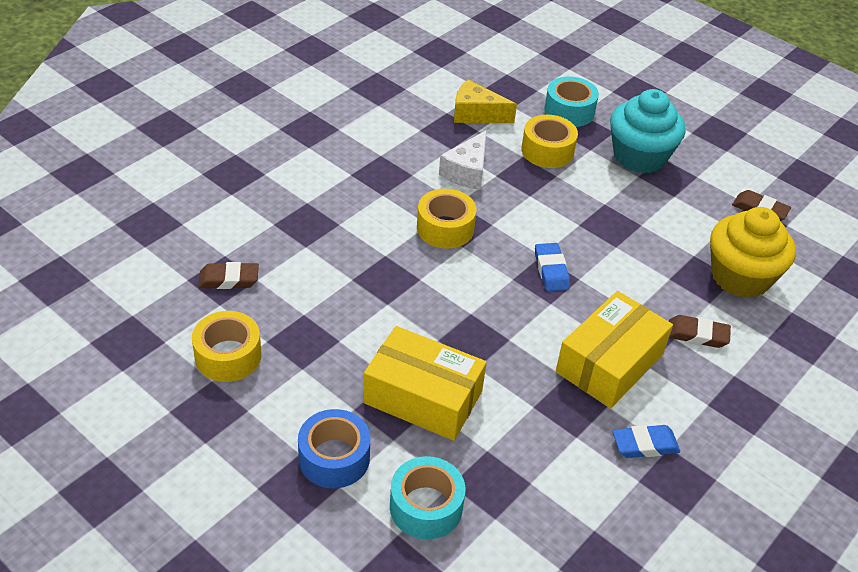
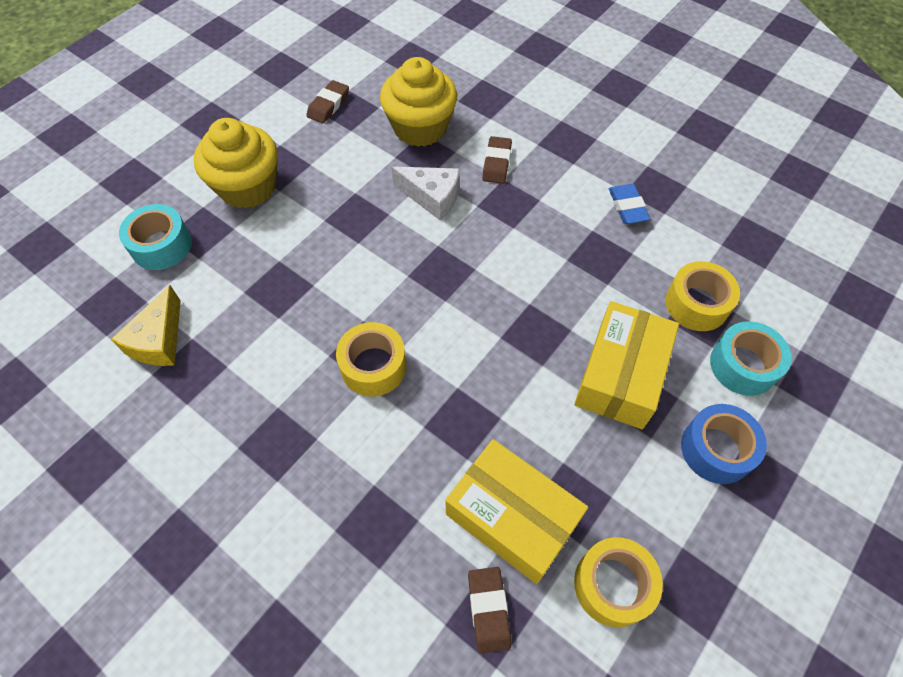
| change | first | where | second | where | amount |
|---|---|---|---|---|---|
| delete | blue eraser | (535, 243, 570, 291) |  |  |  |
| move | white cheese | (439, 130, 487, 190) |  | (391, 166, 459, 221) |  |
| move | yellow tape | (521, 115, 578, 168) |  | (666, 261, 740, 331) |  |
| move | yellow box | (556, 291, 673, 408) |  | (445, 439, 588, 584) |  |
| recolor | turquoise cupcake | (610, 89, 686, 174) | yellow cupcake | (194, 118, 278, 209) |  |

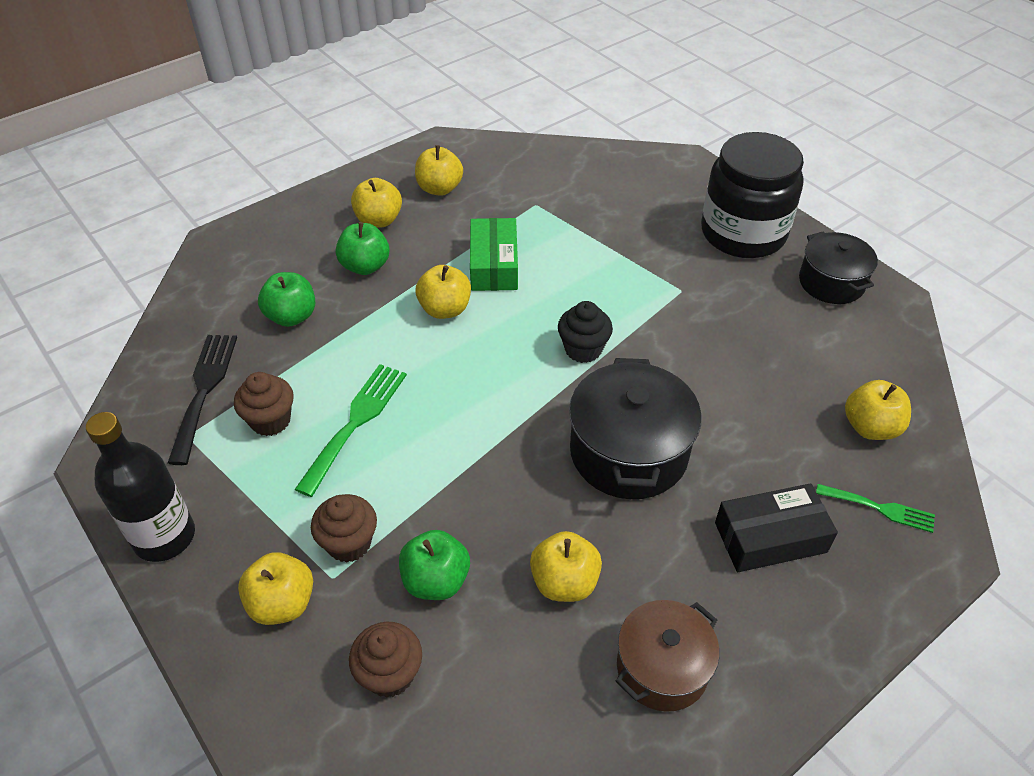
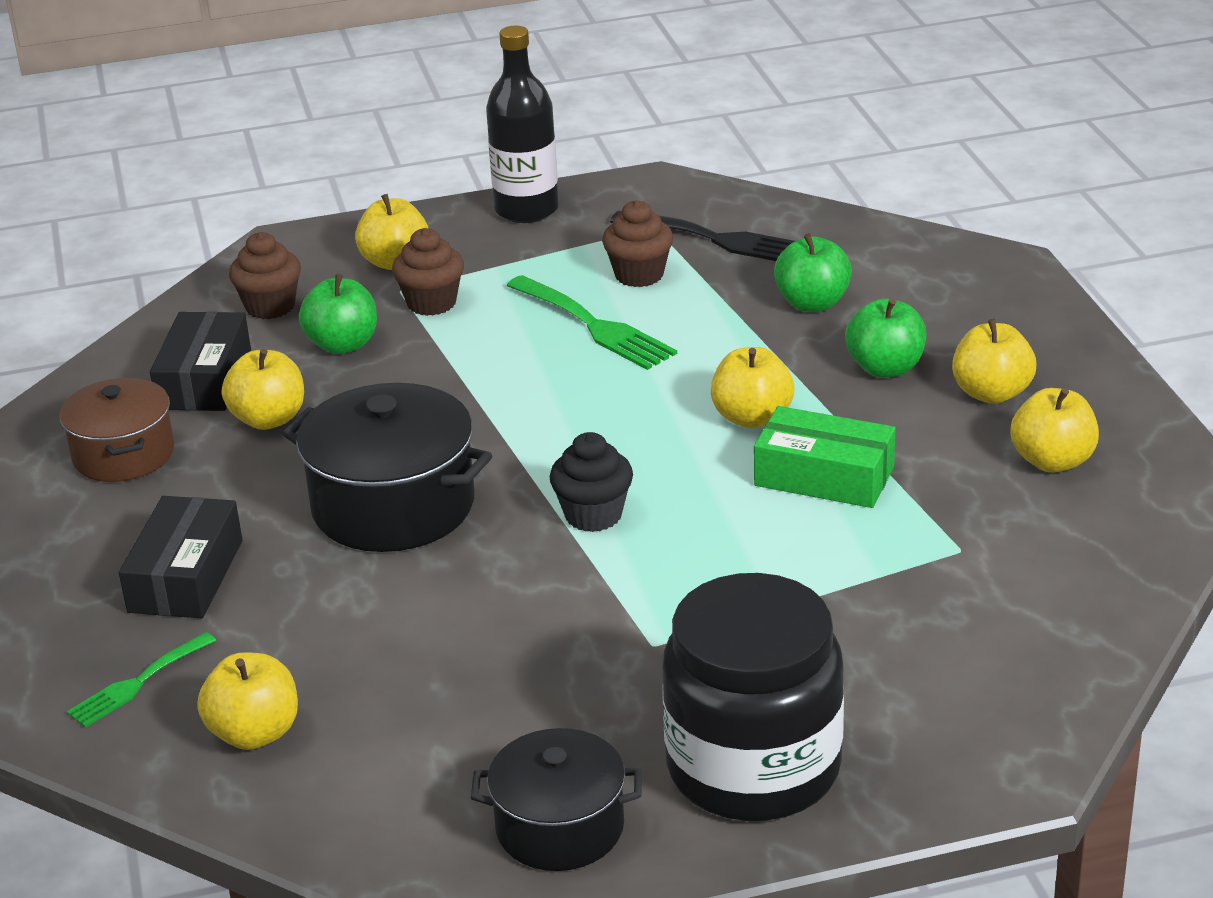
| change | first | where | second | where | amount |
|---|---|---|---|---|---|
| insert |  |  | black box | (150, 312, 251, 411) |  |

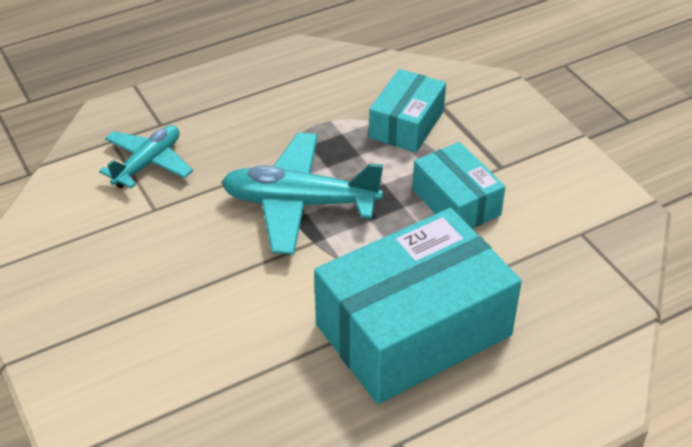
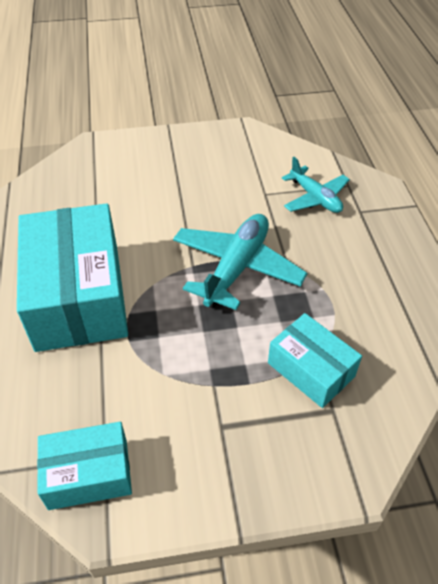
| change | first | where | second | where | amount |
|---|---|---|---|---|---|
| move | turquoise box | (412, 142, 505, 228) |  | (37, 422, 132, 510) |  |

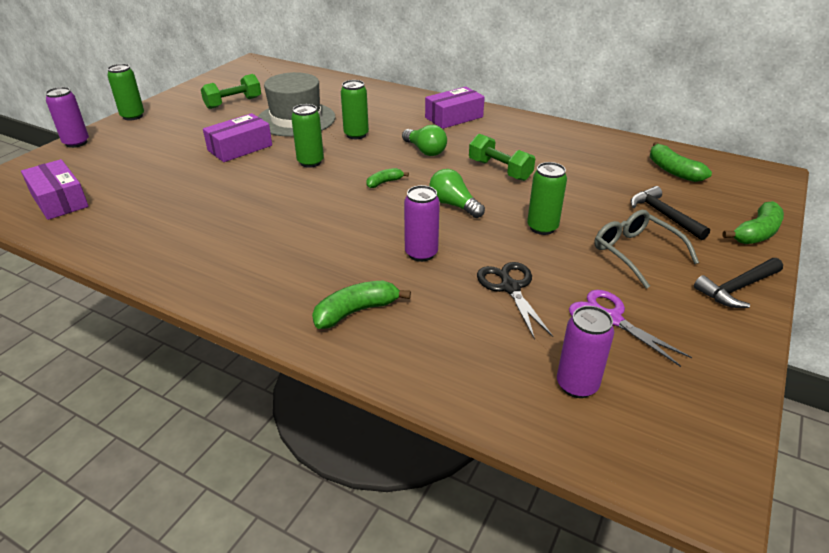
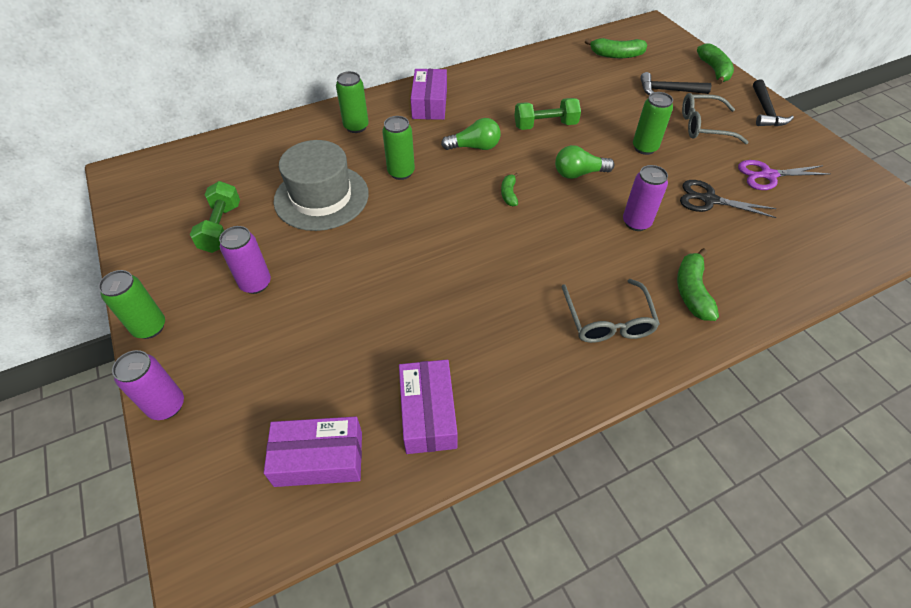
| change | first | where | second | where | amount |
|---|---|---|---|---|---|
| insert |  |  | grey glasses | (561, 279, 660, 343) |  |
| move | purple box | (203, 113, 272, 162) |  | (399, 360, 458, 454) |  |
| move | green can | (291, 104, 324, 168) |  | (336, 71, 369, 133) |  |
| move | purple can | (557, 306, 614, 398) |  | (219, 226, 271, 294) |  |

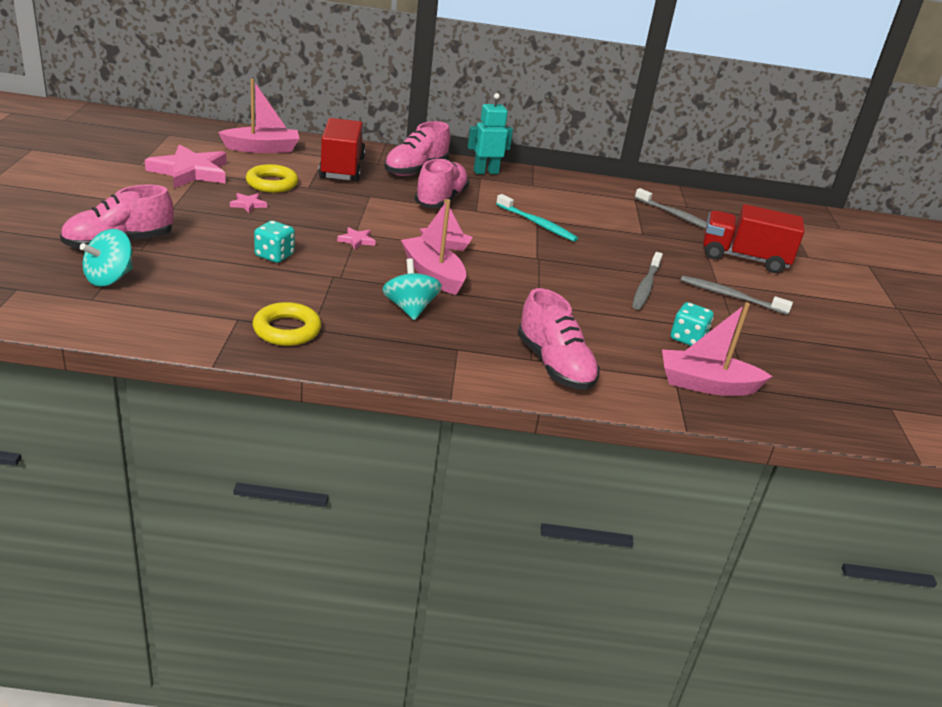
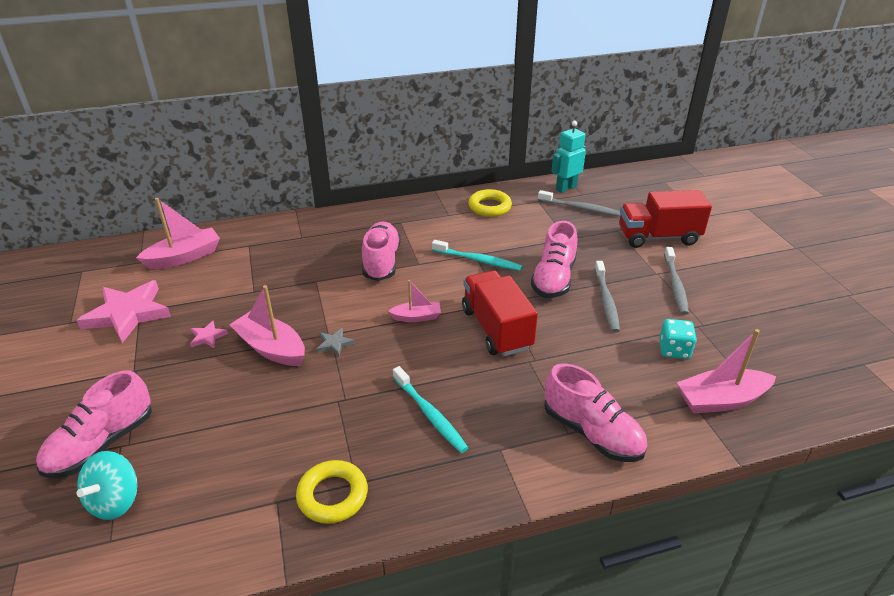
| change | first | where | second | where | amount |
|---|---|---|---|---|---|
| delete | turquoise dice | (254, 220, 295, 263) |  |  |  |
| move | yellow ring | (246, 164, 298, 193) |  | (468, 189, 512, 217) |  |
| move | red truck | (318, 118, 366, 182) |  | (462, 270, 538, 356) |  |
| move | pink shoe | (384, 121, 450, 176) |  | (531, 221, 577, 298) |  |
| move | pink boat | (401, 199, 467, 295) |  | (230, 285, 305, 366) |  |
| move | turquoise robot | (467, 93, 513, 174) |  | (551, 121, 586, 193) |  |
| replace | turquoise spinning top | (382, 258, 442, 320) | turquoise toothbrush | (393, 366, 468, 453) |  |
| recolor | pink star | (337, 227, 376, 250) | grey star | (317, 328, 355, 357) |  |
| rotate | grey toothbrush | (681, 275, 793, 315) |  | (664, 247, 689, 315) | 90 degrees counterclockwise |

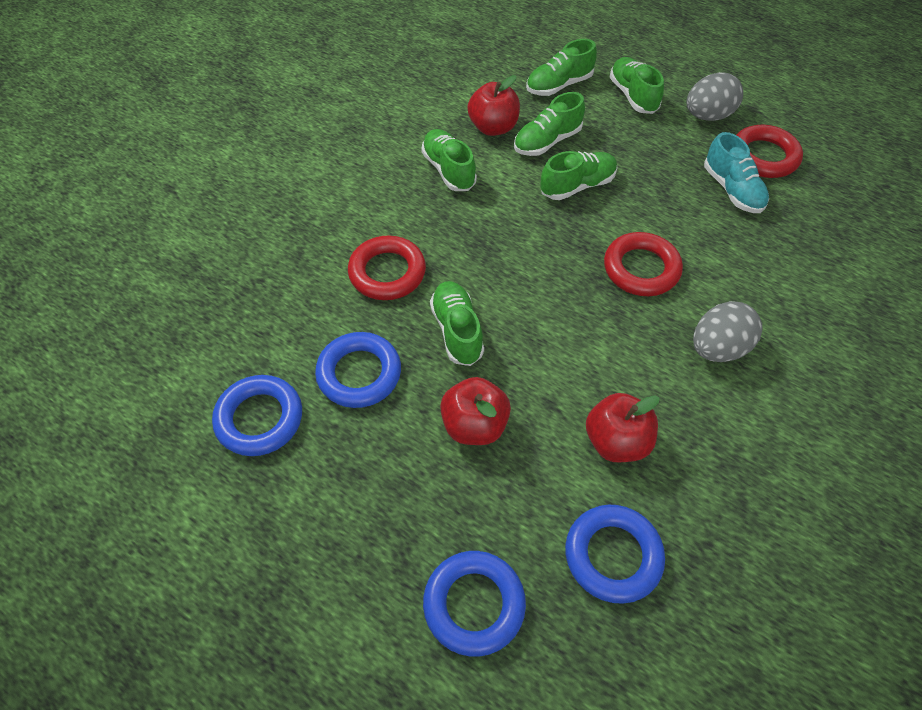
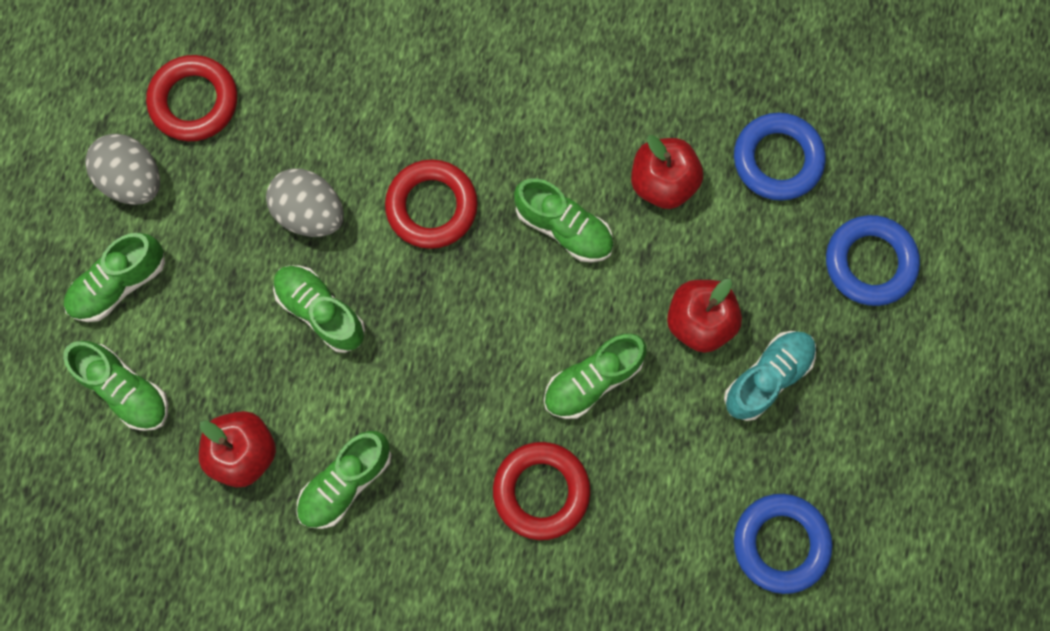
| change | first | where | second | where | amount |
|---|---|---|---|---|---|
| delete | blue ring | (315, 332, 401, 408) |  |  |  |
| move | green shoe | (514, 92, 585, 156) |  | (514, 178, 614, 263) |  |
| move | grey egg | (693, 301, 762, 362) |  | (266, 168, 344, 237) |  |
| move | turquoise shoe | (704, 132, 769, 213) |  | (724, 331, 816, 421) |  |

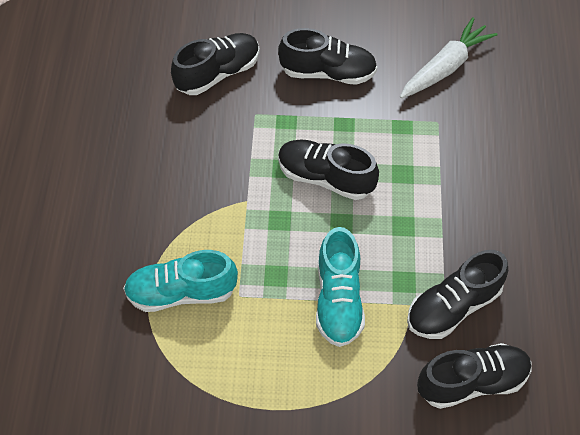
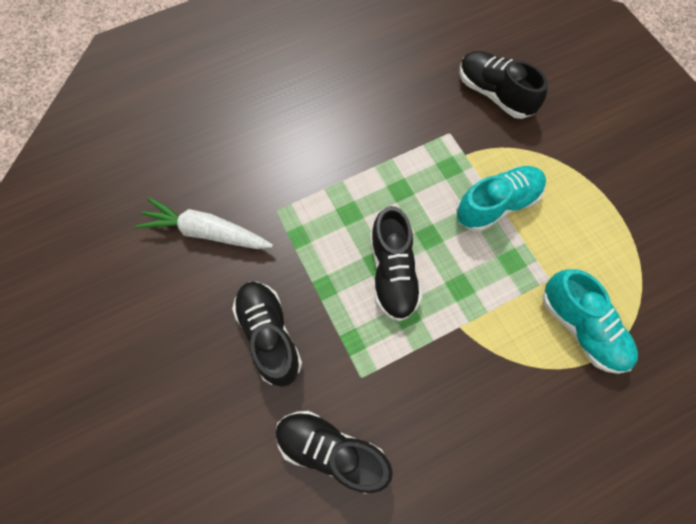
| change | first | where | second | where | amount |
|---|---|---|---|---|---|
| delete | black shoe | (407, 250, 508, 339) |  |  |  |

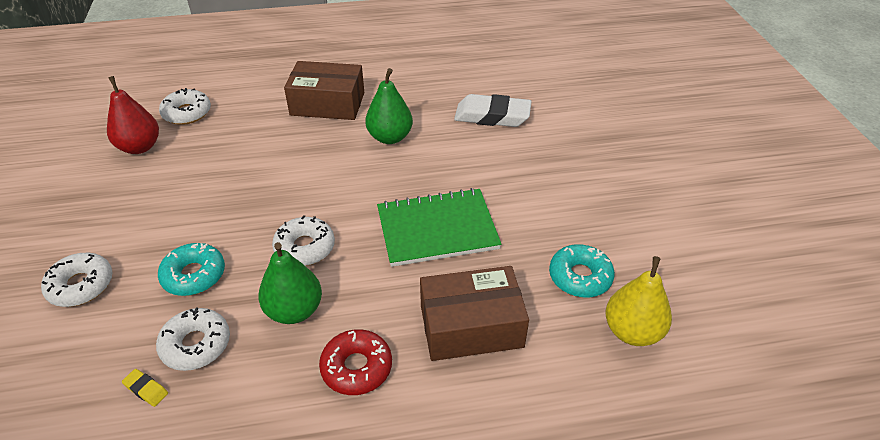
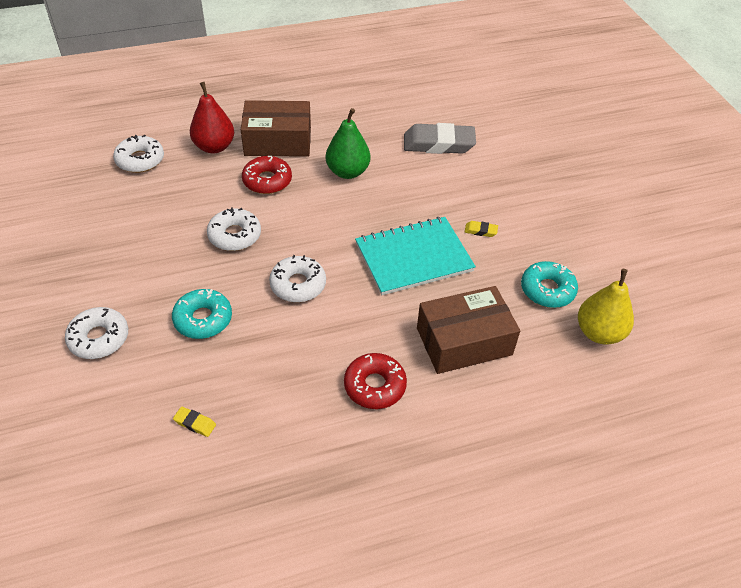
| change | first | where | second | where | amount |
|---|---|---|---|---|---|
| delete | green pear | (258, 242, 322, 324) |  |  |  |
| insert |  |  | red donut | (242, 156, 292, 194) |  |
| insert |  |  | yellow eraser | (465, 221, 498, 237) |  |
| move | red pear | (107, 76, 159, 154) |  | (190, 82, 234, 154) |  |
| move | white donut | (156, 307, 230, 371) |  | (207, 207, 261, 251) |  |
| recolor | green notebook | (377, 188, 502, 267) | turquoise notebook | (355, 217, 476, 295) |  |
| recolor | white eraser | (454, 94, 532, 127) | grey eraser | (404, 123, 476, 154) |  |

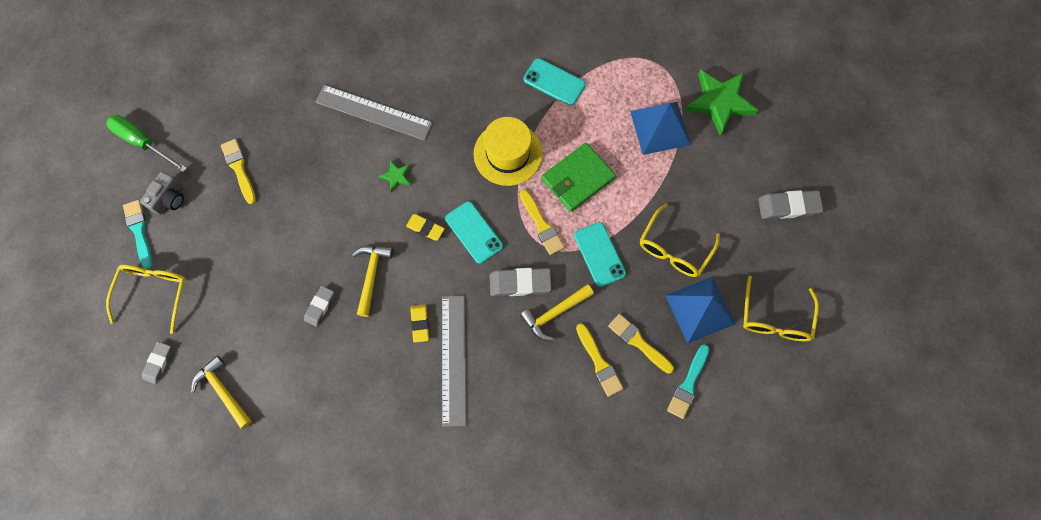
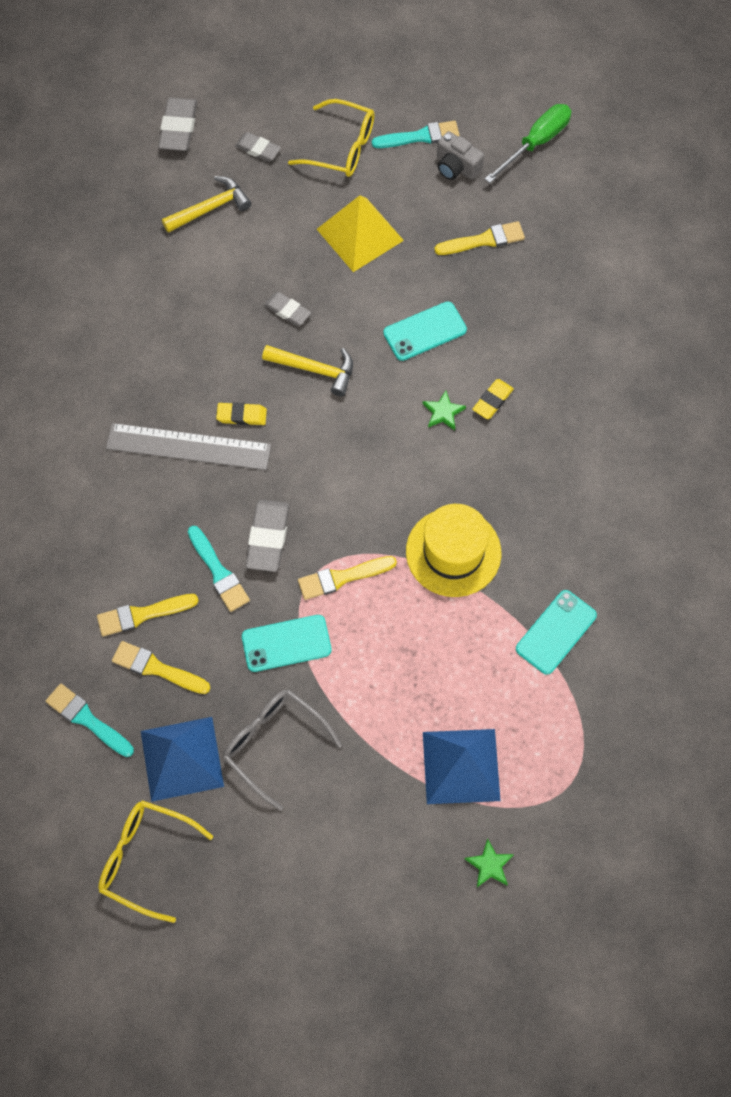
| change | first | where | second | where | amount |
|---|---|---|---|---|---|
| delete | grey ruler | (315, 85, 433, 141) |  |  |  |
| delete | green wallet | (541, 143, 616, 212) |  |  |  |
| insert |  |  | yellow pyramid | (317, 195, 404, 272) |  |
| move | yellow eraser | (406, 214, 445, 241) |  | (472, 379, 514, 419) |  |
| move | turquoise phone | (445, 201, 503, 264) |  | (383, 301, 467, 361) |  |
| move | grey eraser | (758, 190, 823, 219) |  | (158, 97, 197, 151) |  |
| replace | yellow hammer | (520, 284, 594, 341) | turquoise brush | (188, 526, 250, 612) |  |
| recolor | yellow glasses | (640, 203, 720, 277) | grey glasses | (223, 689, 342, 811) |  |
| rotate | yellow brush | (608, 314, 674, 374) |  | (112, 641, 211, 694) | 120 degrees counterclockwise |
| resize | green star | (685, 70, 759, 136) |  | (465, 838, 514, 887) | x0.45 |

